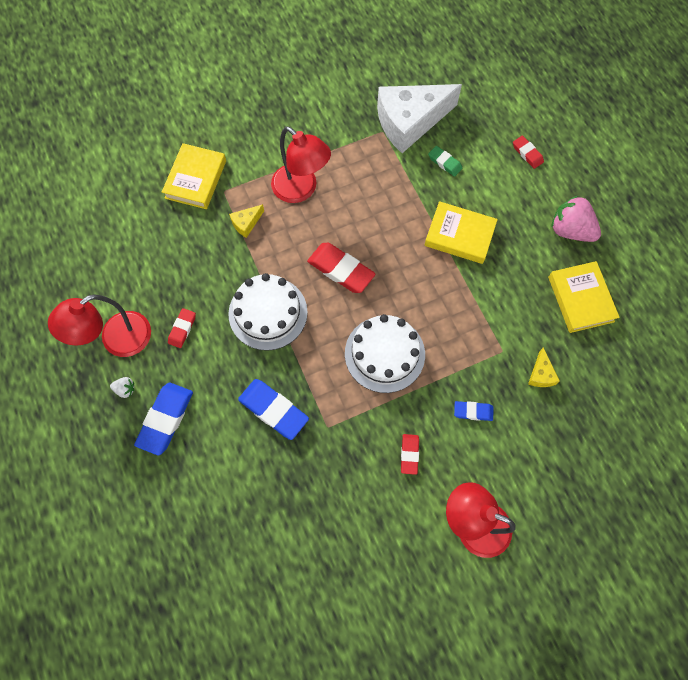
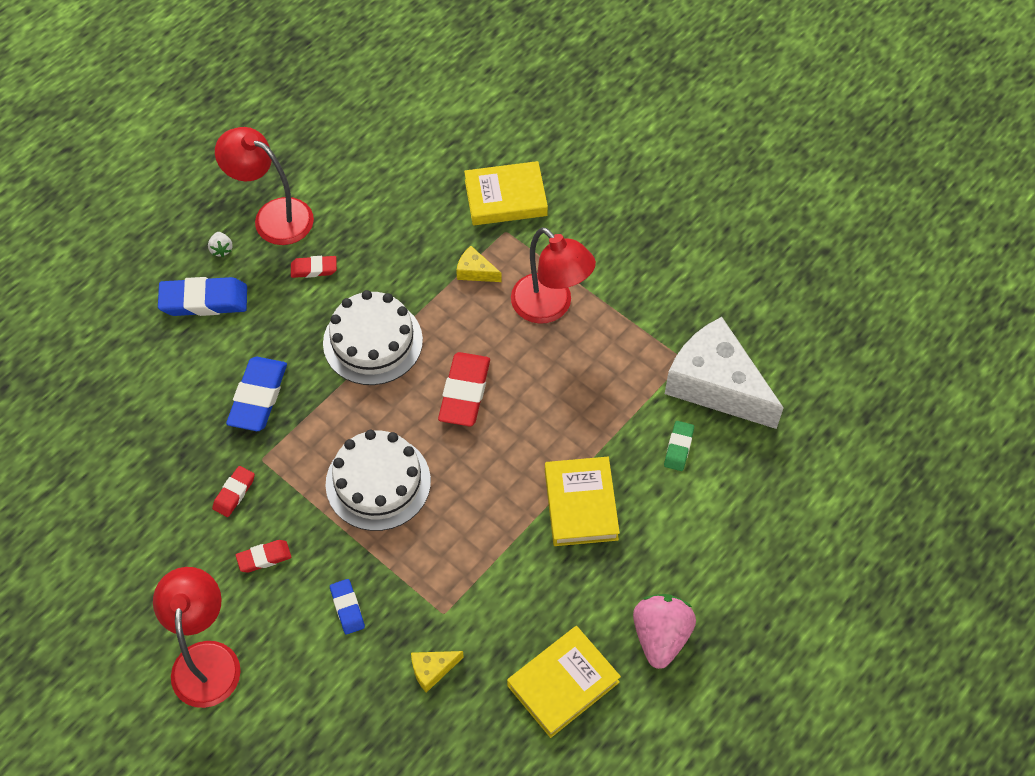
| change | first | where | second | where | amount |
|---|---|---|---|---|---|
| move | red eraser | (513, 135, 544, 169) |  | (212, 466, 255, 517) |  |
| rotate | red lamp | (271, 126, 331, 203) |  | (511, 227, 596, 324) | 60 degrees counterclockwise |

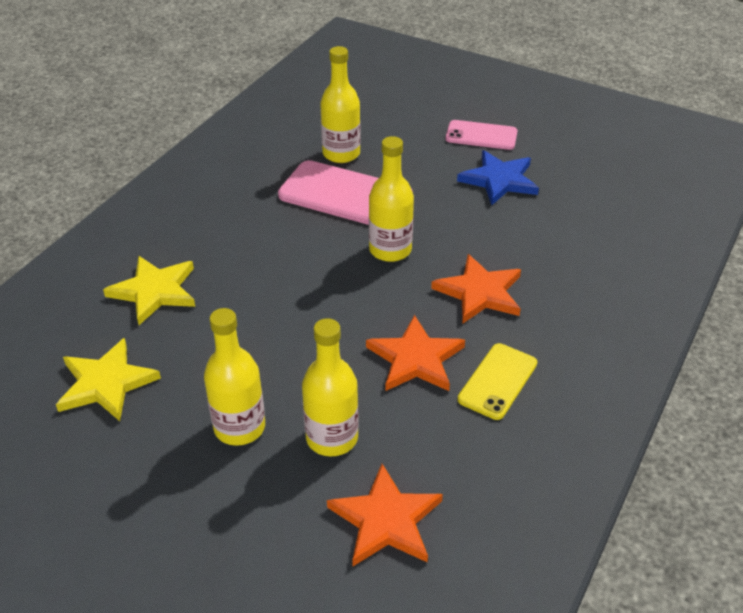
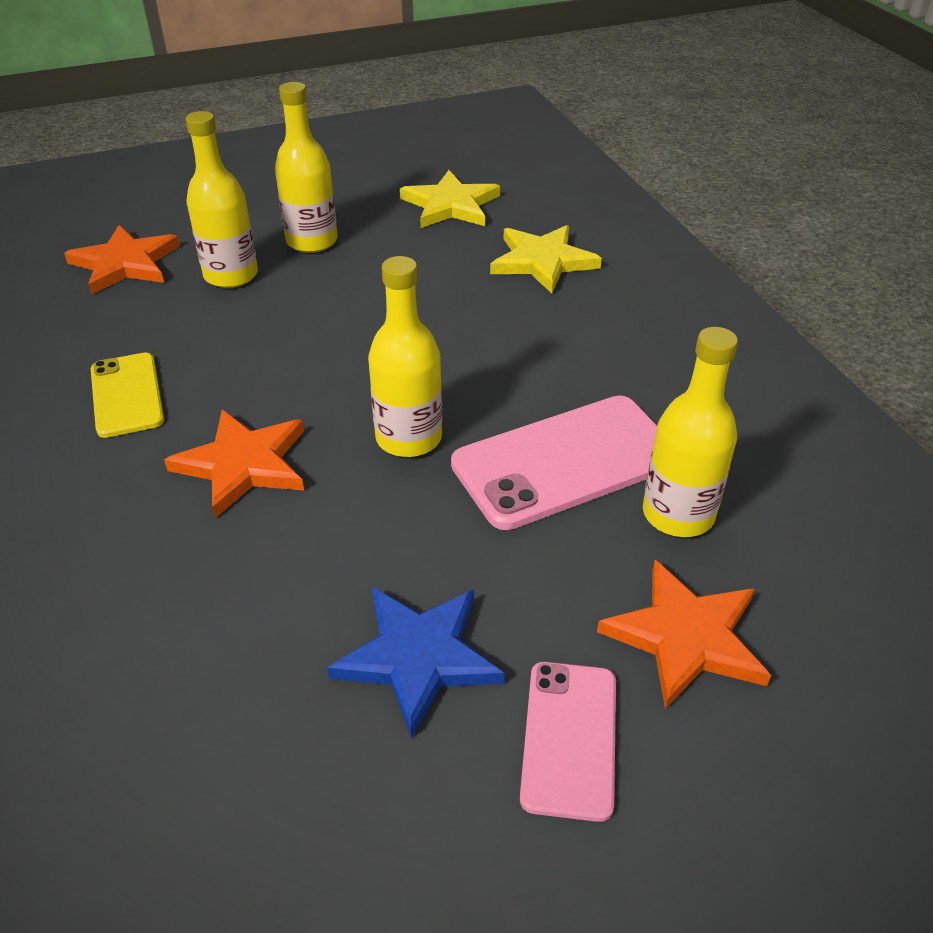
| change | first | where | second | where | amount |
|---|---|---|---|---|---|
| move | orange star | (366, 315, 465, 391) |  | (597, 560, 771, 709) |  |
| rotate | pink phone | (445, 120, 518, 150) |  | (520, 662, 616, 822) | 45 degrees counterclockwise |

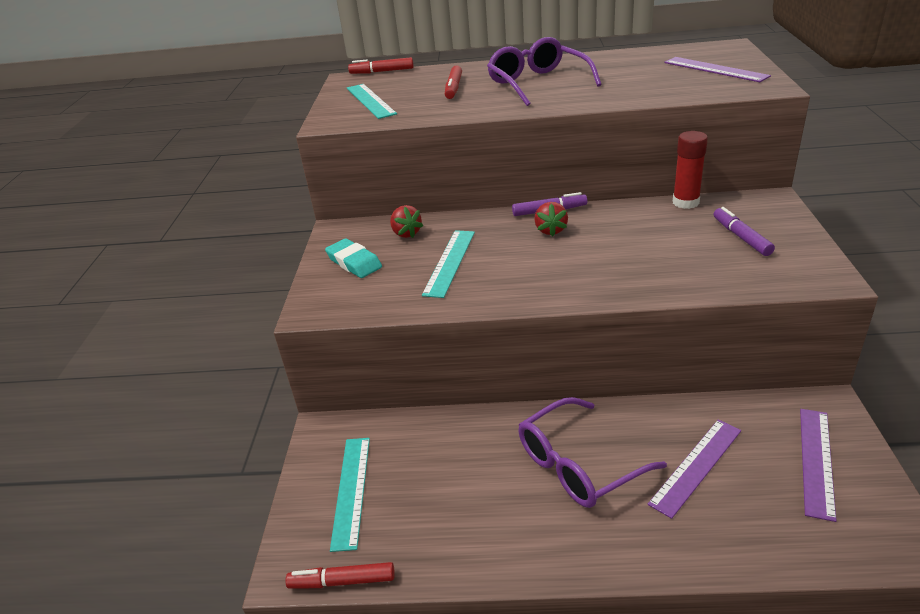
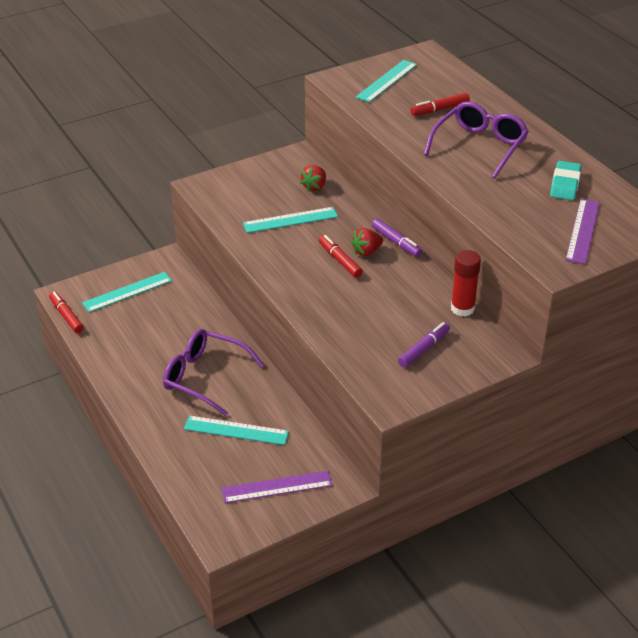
| change | first | where | second | where | amount |
|---|---|---|---|---|---|
| move | turquoise eraser | (325, 238, 382, 278) |  | (550, 161, 581, 200) |  |
| move | red marker | (348, 57, 414, 74) |  | (319, 235, 363, 278) |  |
| recolor | purple ruler | (647, 419, 741, 519) | turquoise ruler | (184, 415, 289, 445) |  |

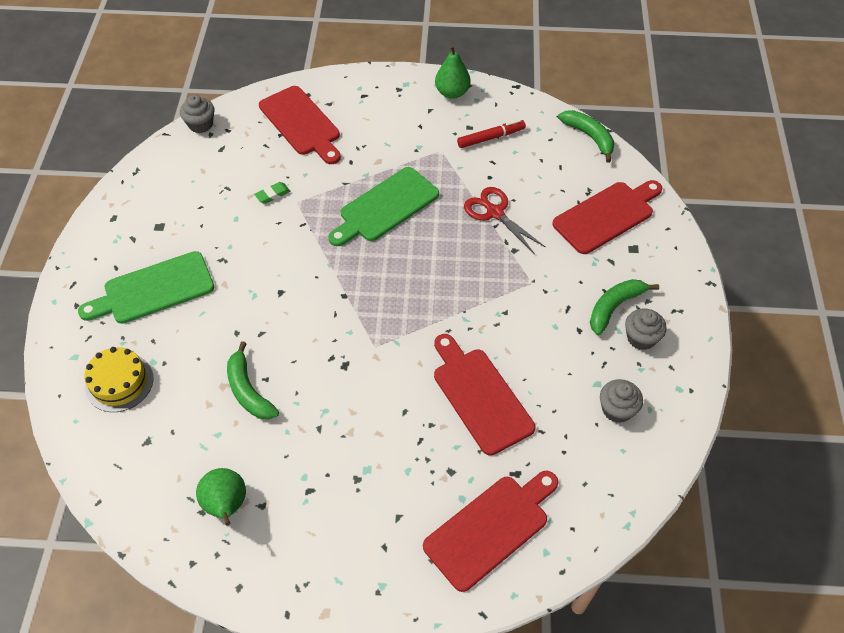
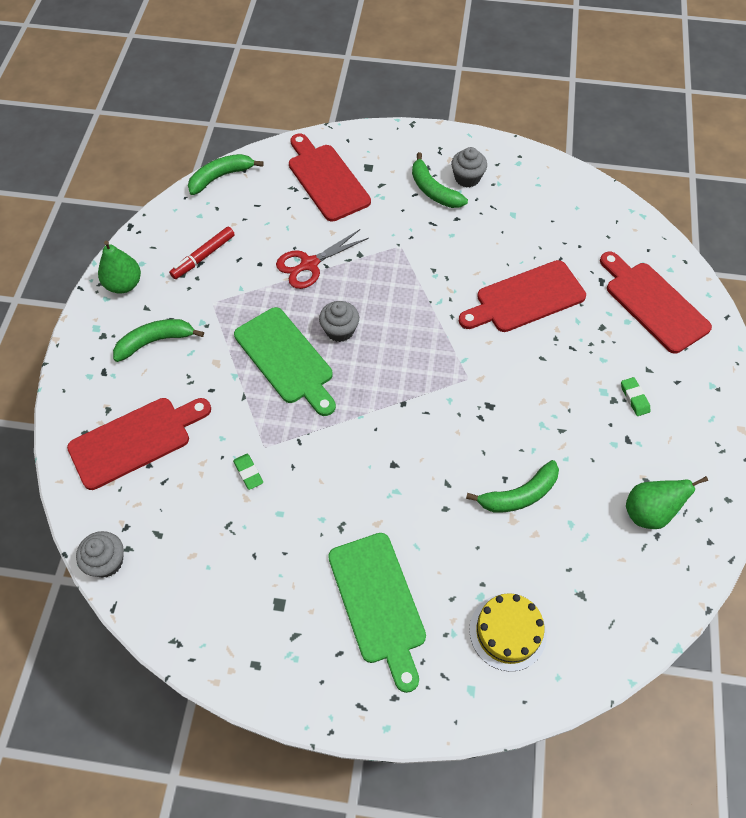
| change | first | where | second | where | amount |
|---|---|---|---|---|---|
| insert |  |  | green banana | (113, 319, 204, 362) |  |
| insert |  |  | green eraser | (621, 377, 651, 416) |  |
| move | grey cupcake | (600, 379, 643, 423) |  | (319, 301, 359, 342) |  |
| rotate | red marker | (457, 119, 526, 148) |  | (169, 227, 235, 279) | 120 degrees counterclockwise |

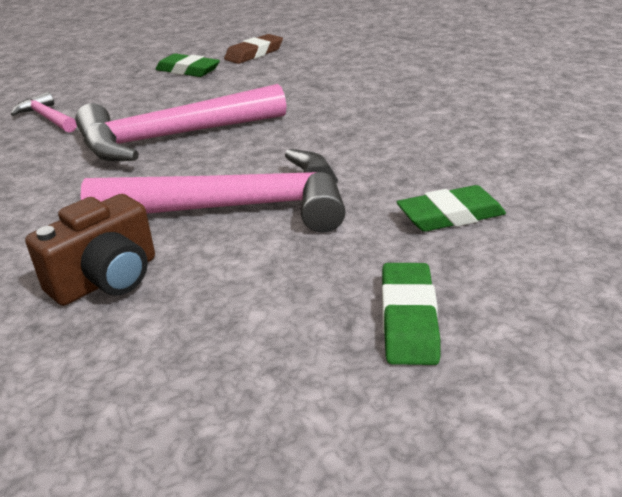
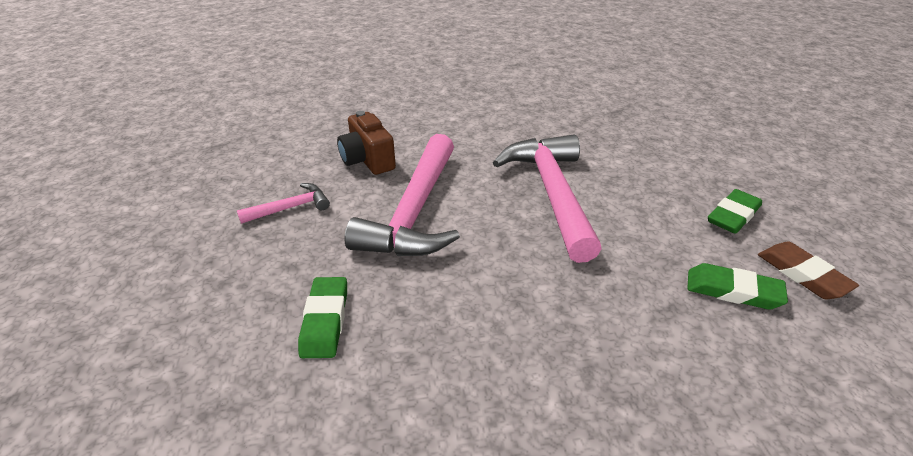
| change | first | where | second | where | amount |
|---|---|---|---|---|---|
| move | pink hammer | (11, 92, 77, 133) |  | (237, 183, 330, 224) |  |
| move | green eraser | (382, 263, 440, 365) |  | (687, 263, 788, 310) |  |

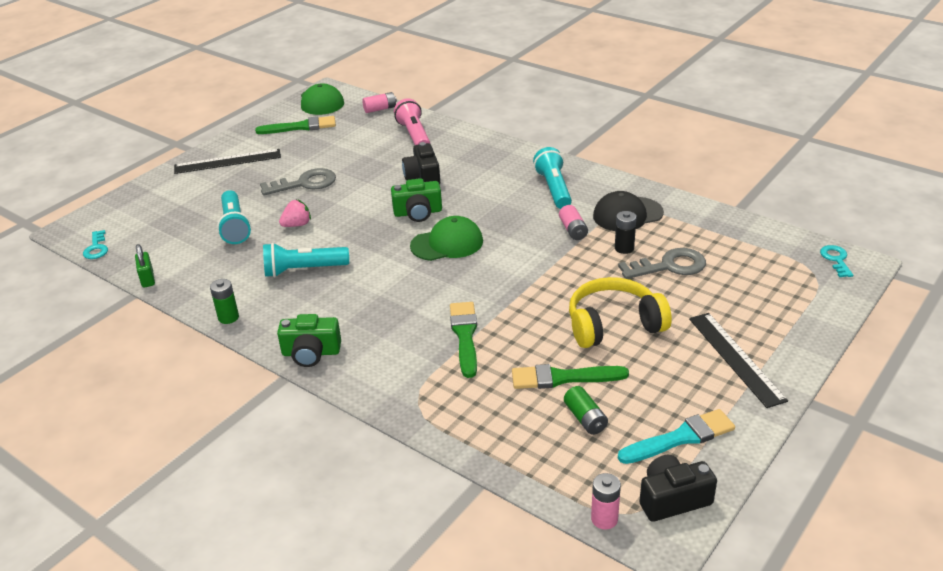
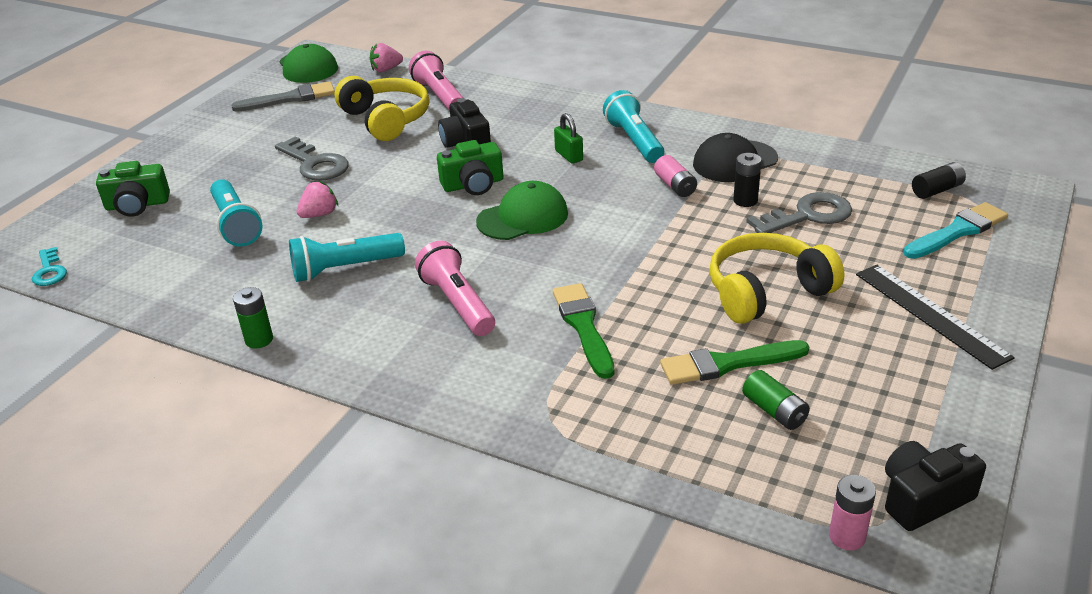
| change | first | where | second | where | amount |
|---|---|---|---|---|---|
| delete | black ruler | (174, 149, 281, 174) |  |  |  |
| delete | turquoise key | (820, 245, 853, 277) |  |  |  |
| insert |  |  | yellow headphones | (334, 76, 429, 141) |  |
| insert |  |  | pink flashlight | (415, 241, 495, 336) |  |
| insert |  |  | black battery | (912, 162, 966, 199) |  |
| move | green padlock | (135, 244, 155, 288) |  | (554, 113, 583, 164) |  |
| move | green camera | (277, 314, 341, 367) |  | (96, 161, 170, 217) |  |
| move | turquoise brush | (618, 409, 735, 464) |  | (904, 202, 1008, 259) |  |
| replace | pink battery | (362, 92, 397, 113) | pink strawberry | (370, 43, 403, 72) |  |
| recolor | green brush | (255, 116, 336, 134) | grey brush | (231, 82, 335, 112) |  |
| rotate | grey key | (260, 168, 336, 196) |  | (275, 136, 349, 181) | 75 degrees clockwise |

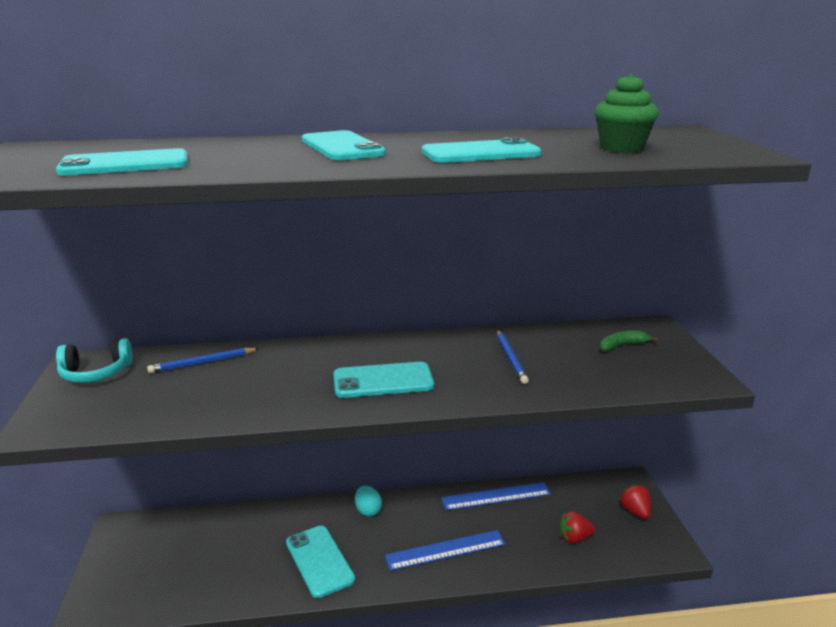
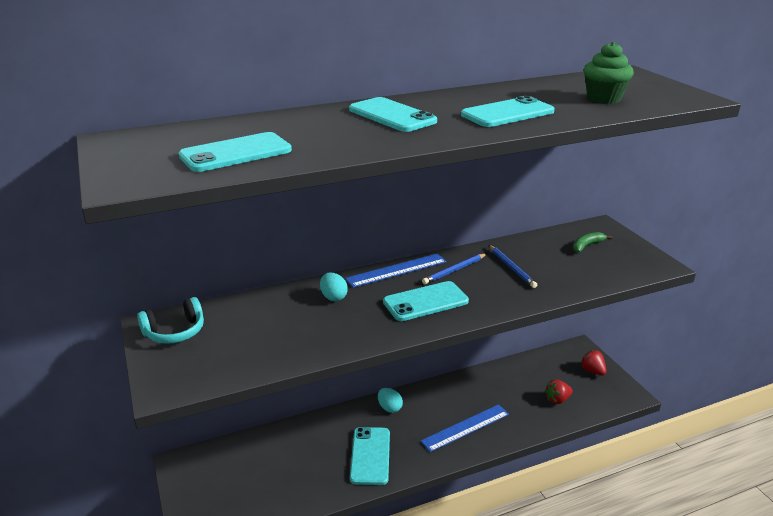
| change | first | where | second | where | amount |
|---|---|---|---|---|---|
| insert |  |  | turquoise egg | (320, 273, 348, 301) |  |
| move | blue pencil | (147, 348, 260, 373) |  | (422, 253, 487, 284) |  |
| move | blue ruler | (441, 482, 551, 511) |  | (345, 253, 447, 288) |  |
| rotate | turquoise phone | (286, 526, 355, 598) |  | (350, 427, 390, 485) | 45 degrees clockwise |

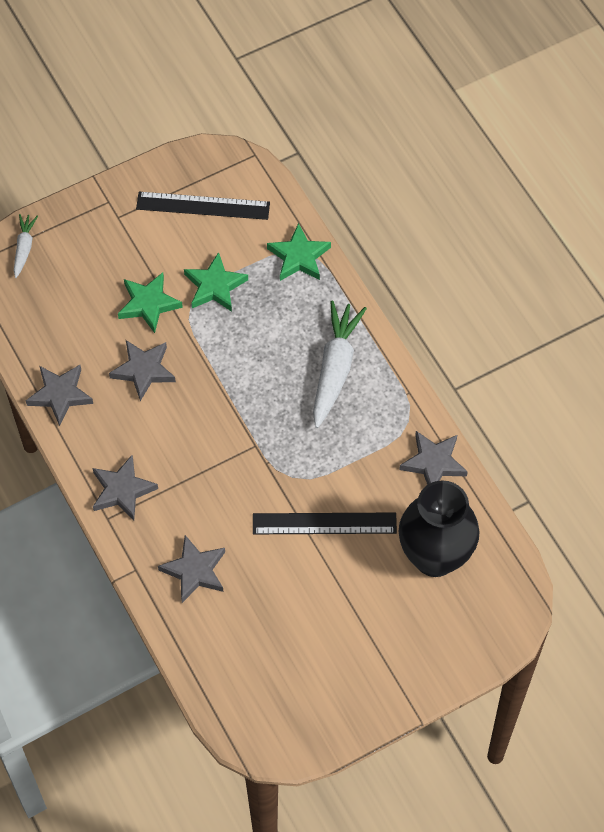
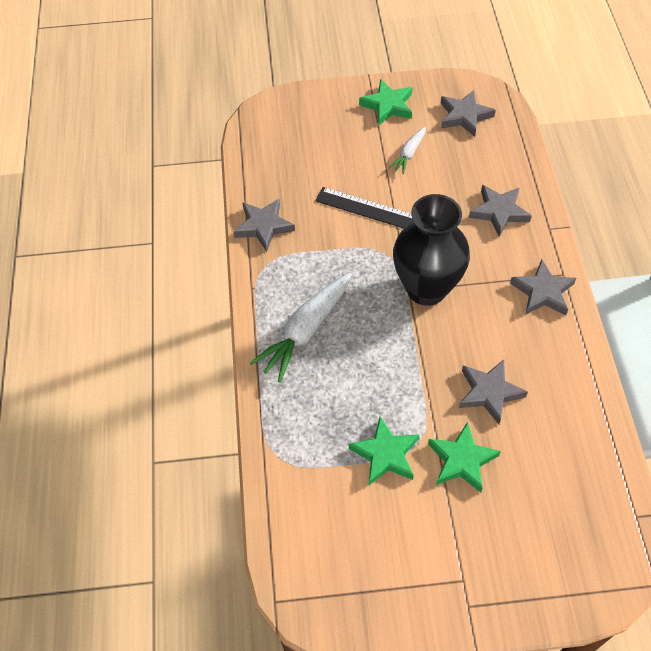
| change | first | where | second | where | amount |
|---|---|---|---|---|---|
| delete | black ruler | (136, 192, 270, 220) |  |  |  |
| move | white carrot | (14, 214, 38, 278) |  | (388, 127, 426, 174) |  |
| move | grey star | (26, 365, 93, 426) |  | (440, 90, 496, 137) |  |
| move | green star | (267, 223, 331, 281) |  | (359, 79, 413, 126) |  |
| move | black vase | (398, 480, 480, 577) |  | (393, 194, 470, 306) |  |

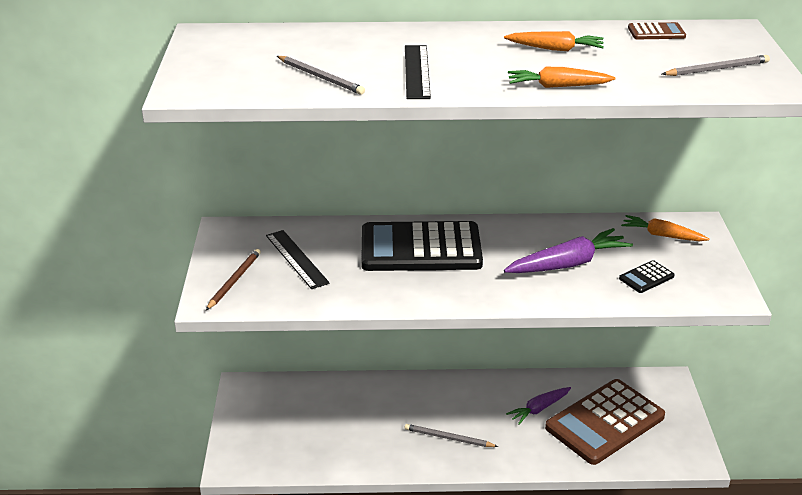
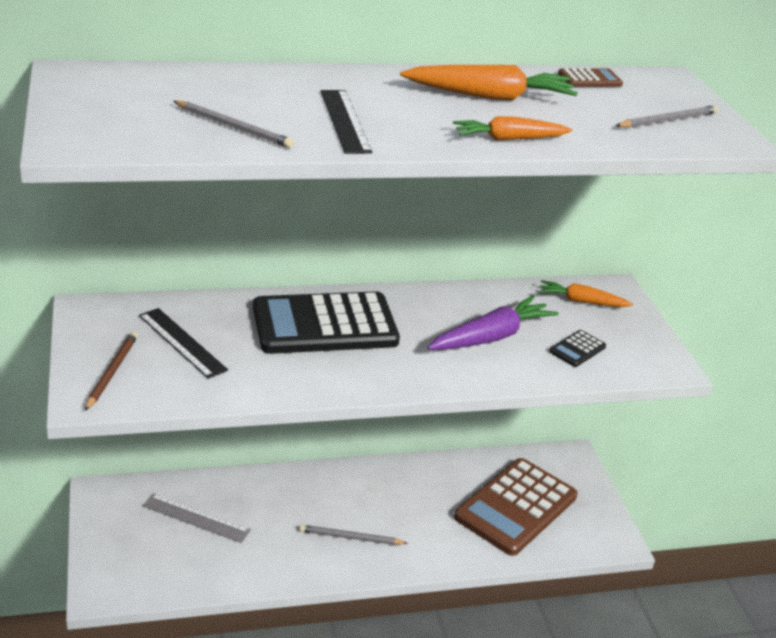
| change | first | where | second | where | amount |
|---|---|---|---|---|---|
| delete | purple carrot | (506, 387, 571, 425) |  |  |  |
| insert |  |  | grey ruler | (143, 493, 251, 543) |  |
| resize | orange carrot | (504, 31, 604, 51) |  | (400, 65, 578, 101) | x1.56 |

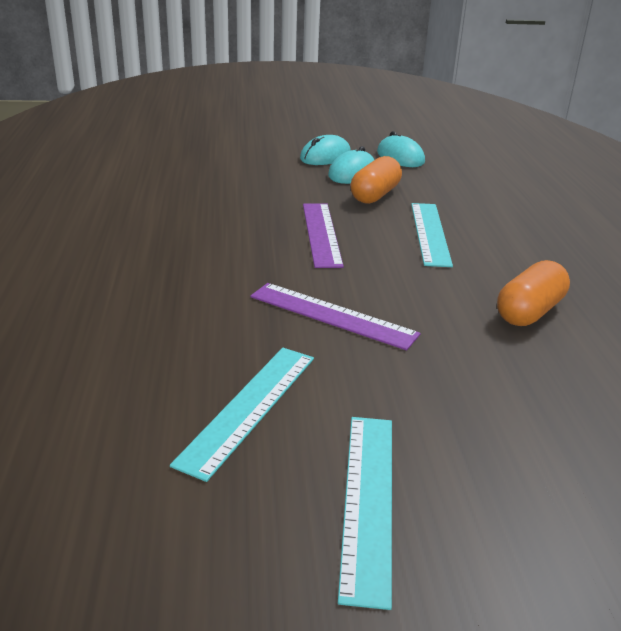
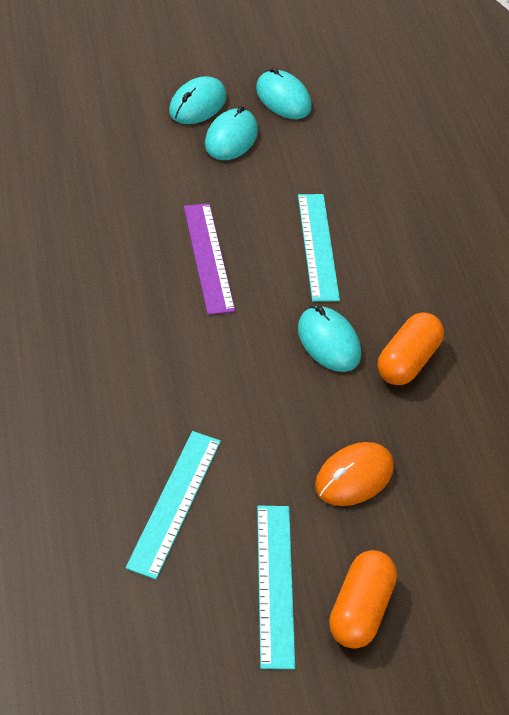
| change | first | where | second | where | amount |
|---|---|---|---|---|---|
| delete | purple ruler | (250, 283, 421, 350) |  |  |  |
| insert |  |  | turquoise mouse | (298, 306, 361, 372) |  |
| insert |  |  | orange mouse | (315, 442, 394, 506) |  |
| move | orange capsule | (351, 156, 402, 204) |  | (329, 550, 397, 649) |  |

